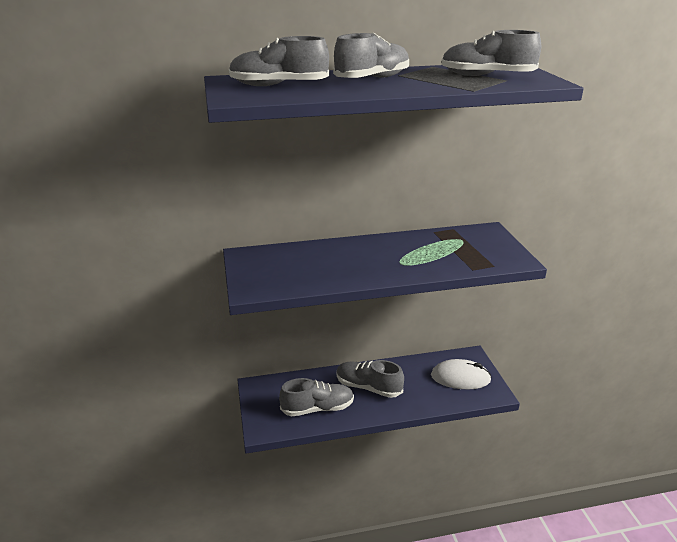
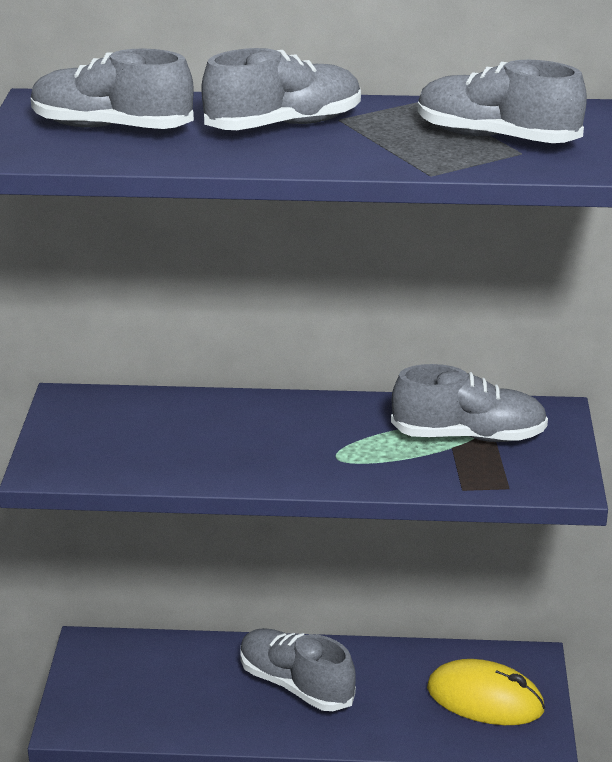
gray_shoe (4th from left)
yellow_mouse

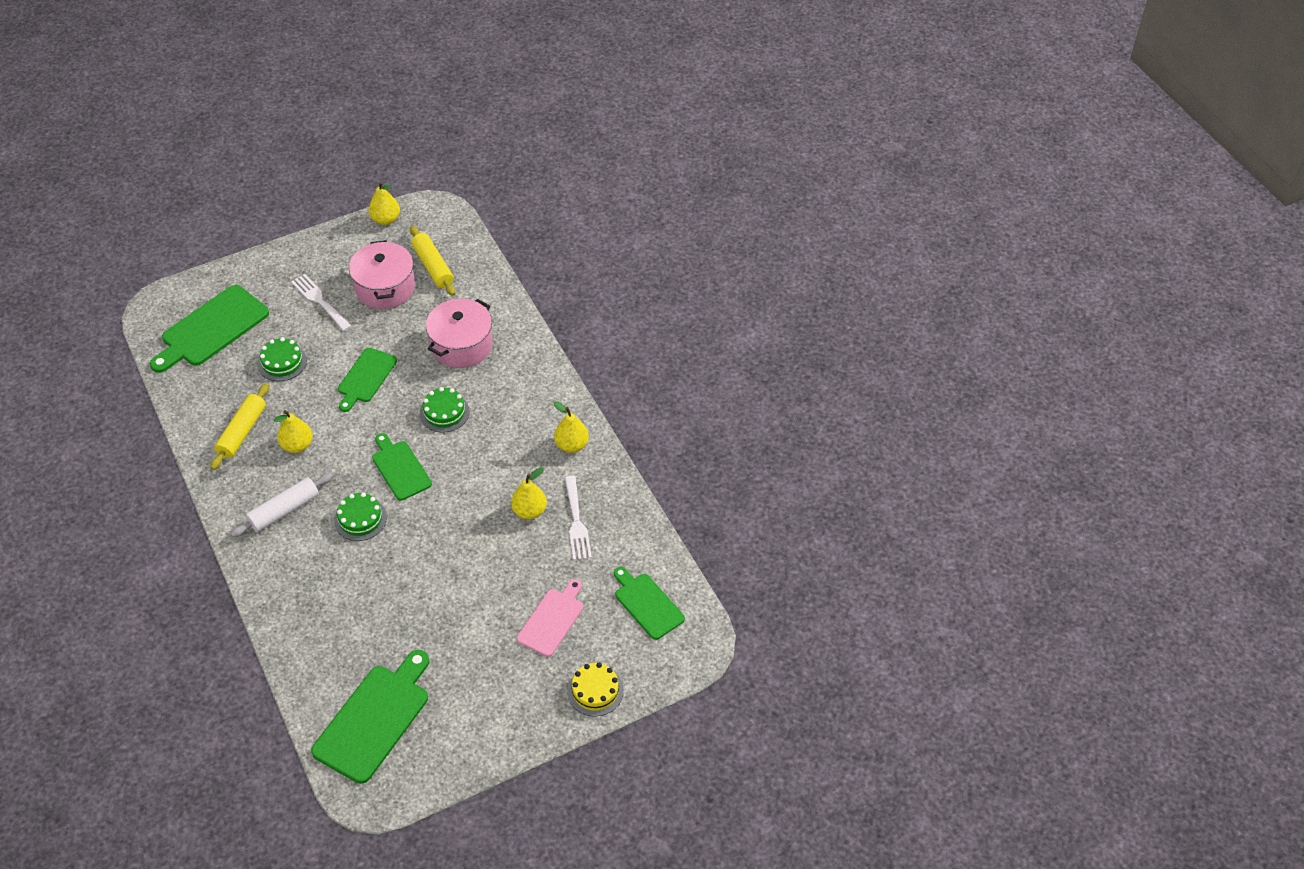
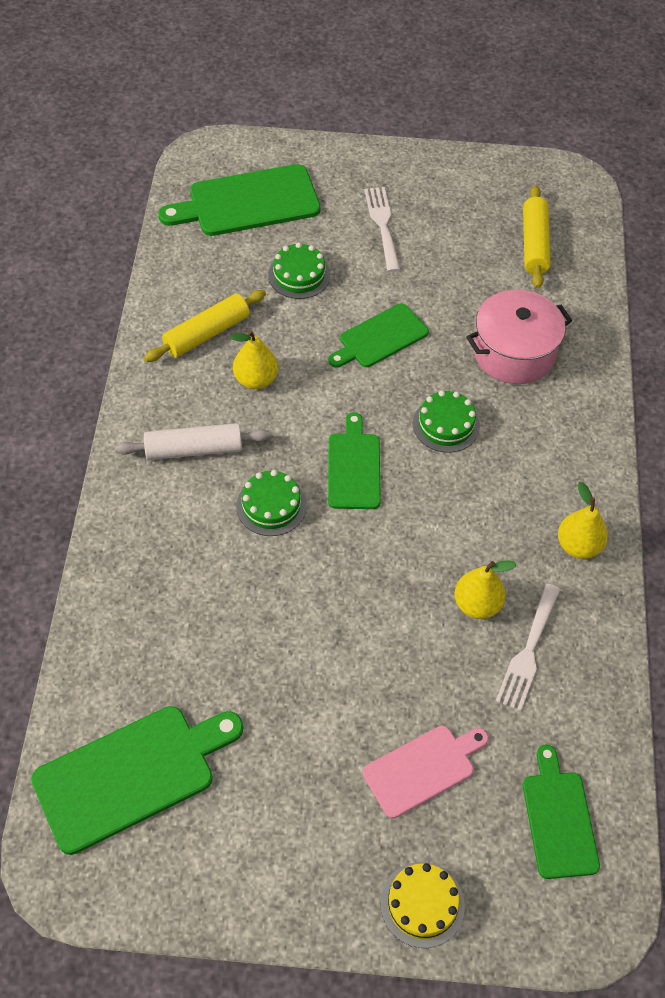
pink_pot (1st from left in the first image)
yellow_toy_pear (2nd from left in the first image)

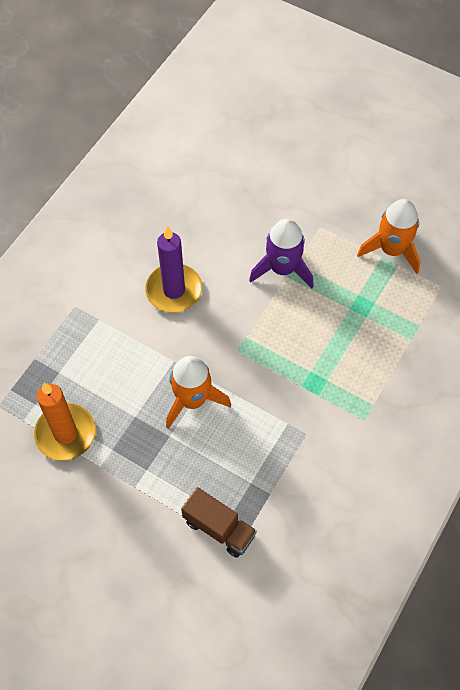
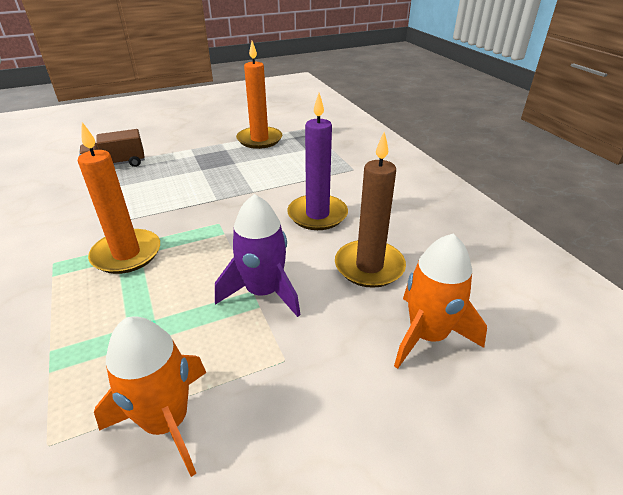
bright_orange_wax_candle (1st from left)
dark_brown_wax_candle
bright_orange_toy_rocket (2nd from left)

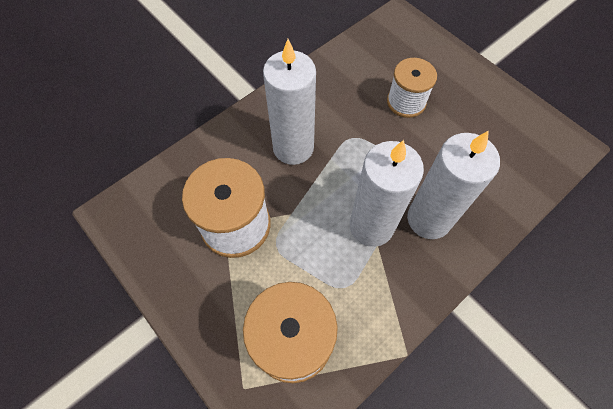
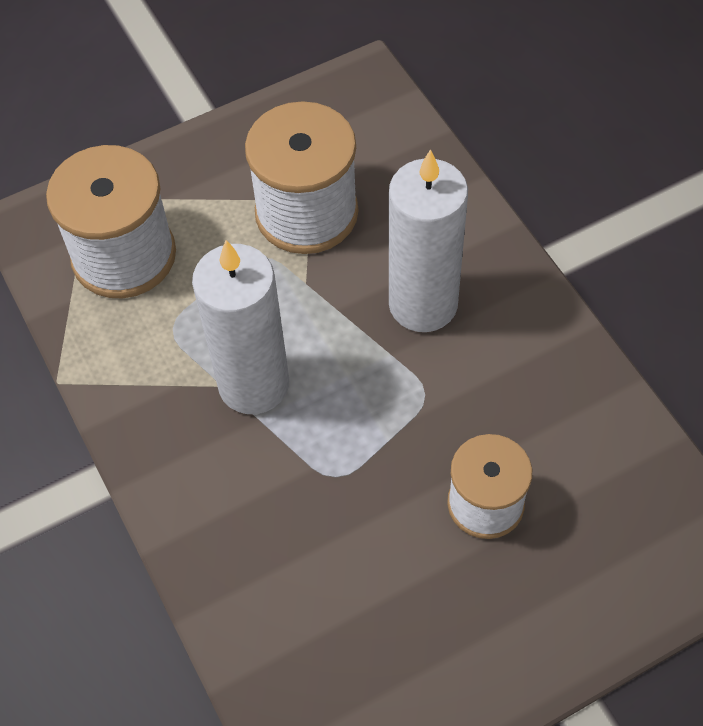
white_wax_candle (3rd from left in the first image)

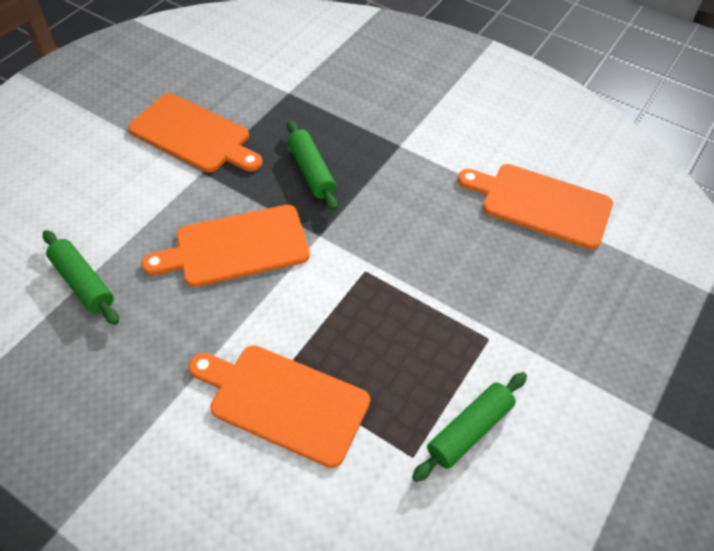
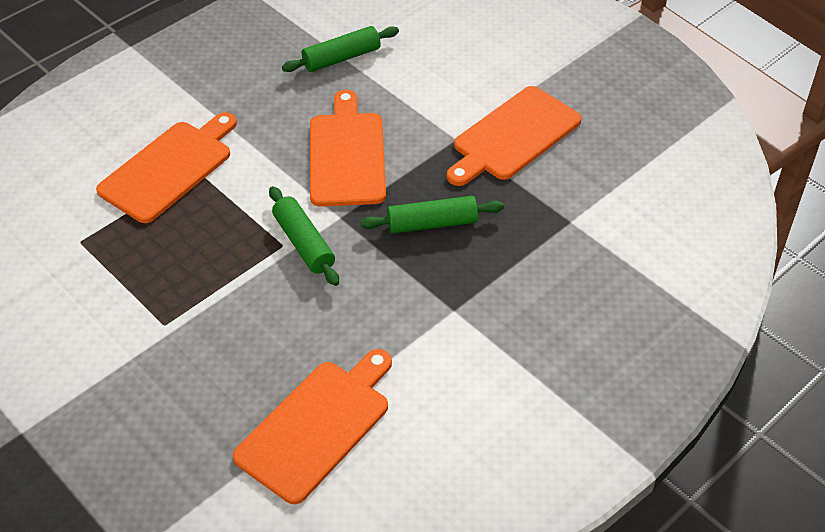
emerald_dough_roller (1st from left)

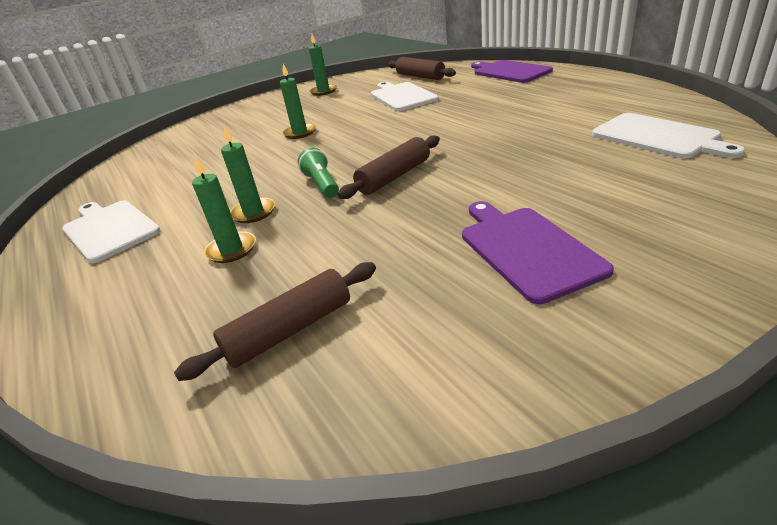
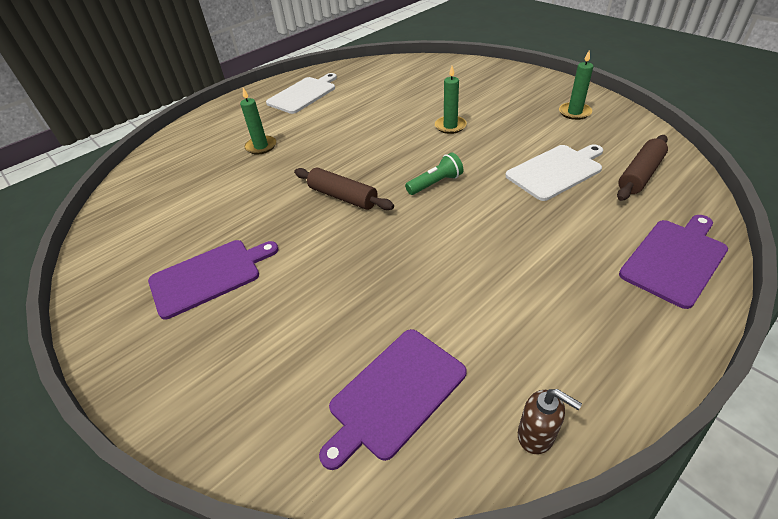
violet_chopping_board (2nd from left)
emerald_pocket_torch
dark_brown_soap_pump
dark_brown_dough_roller (1st from left in the first image)
emerald_wax_candle (2nd from left in the first image)

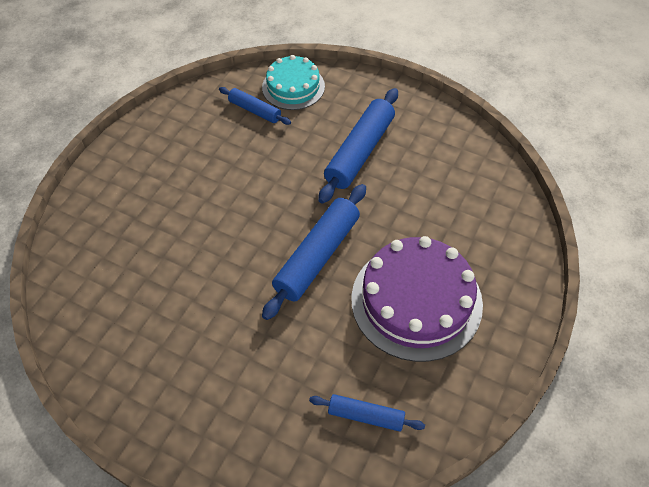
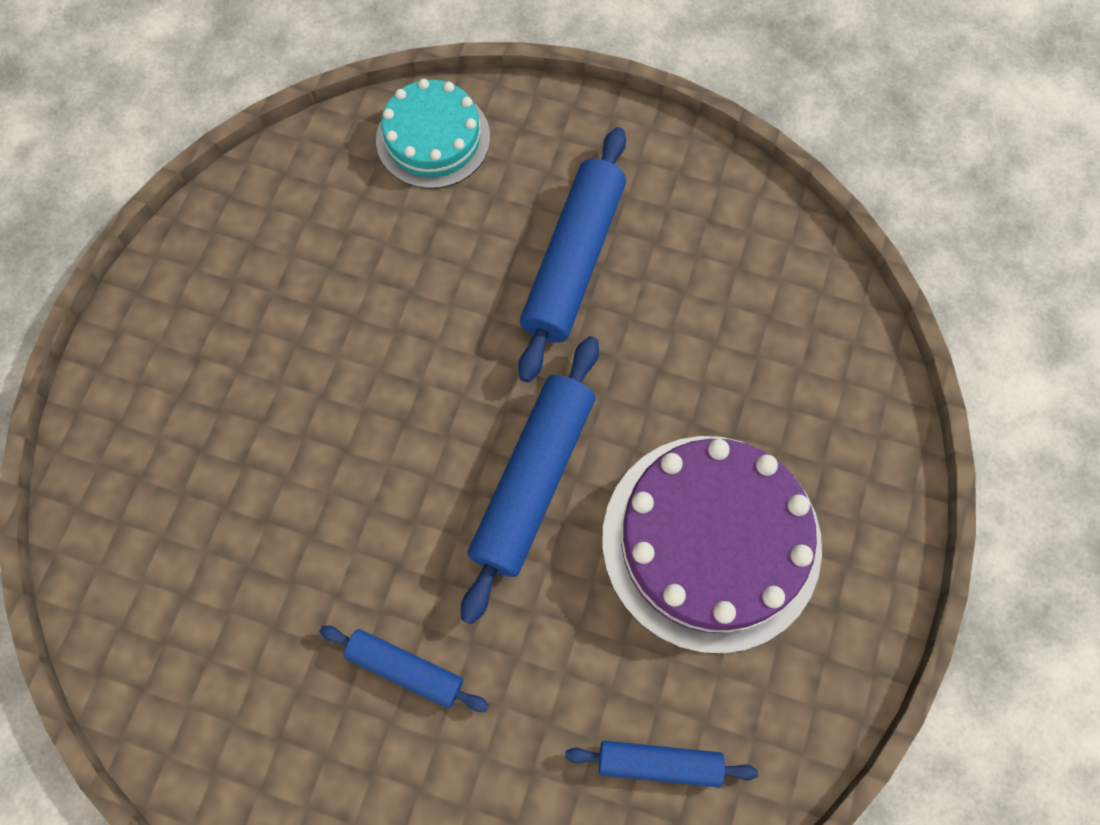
blue_dough_roller (1st from left)

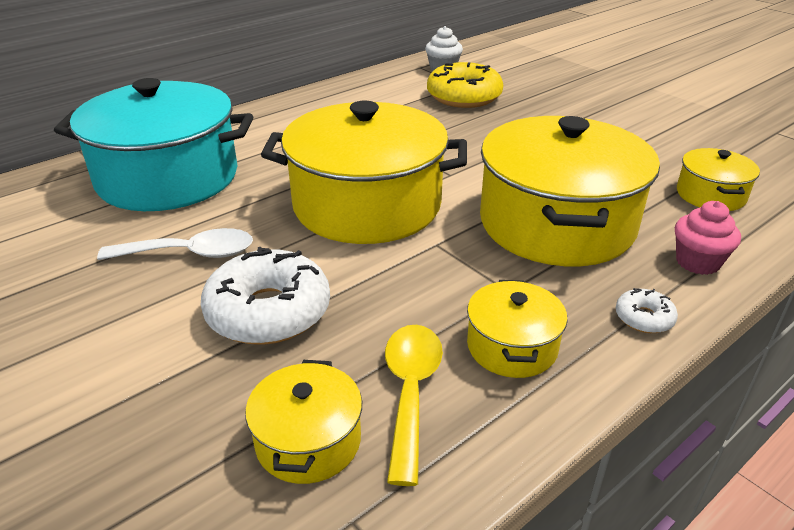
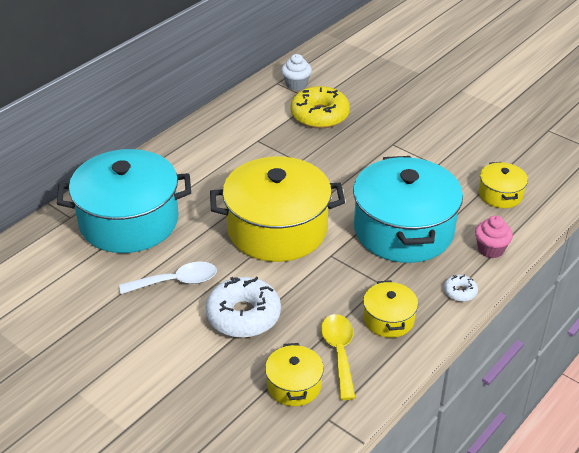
turquoise_pot (2nd from left)

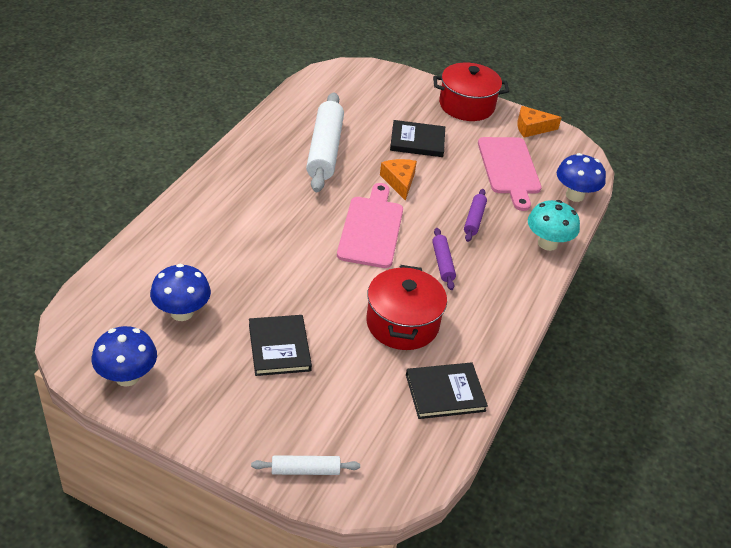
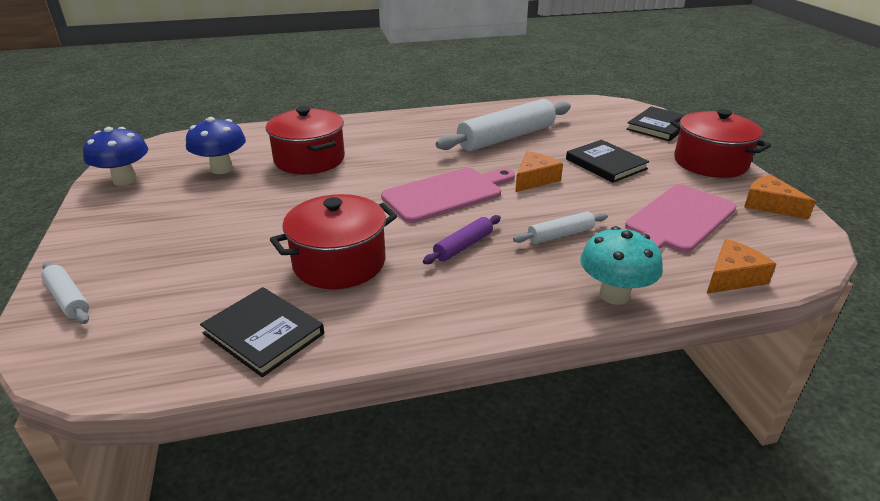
scarlet_pot (1st from left)
white_dough_roller (3rd from left)
jet-black_hardback (3rd from left)
bright_orange_cheese (2nd from left)

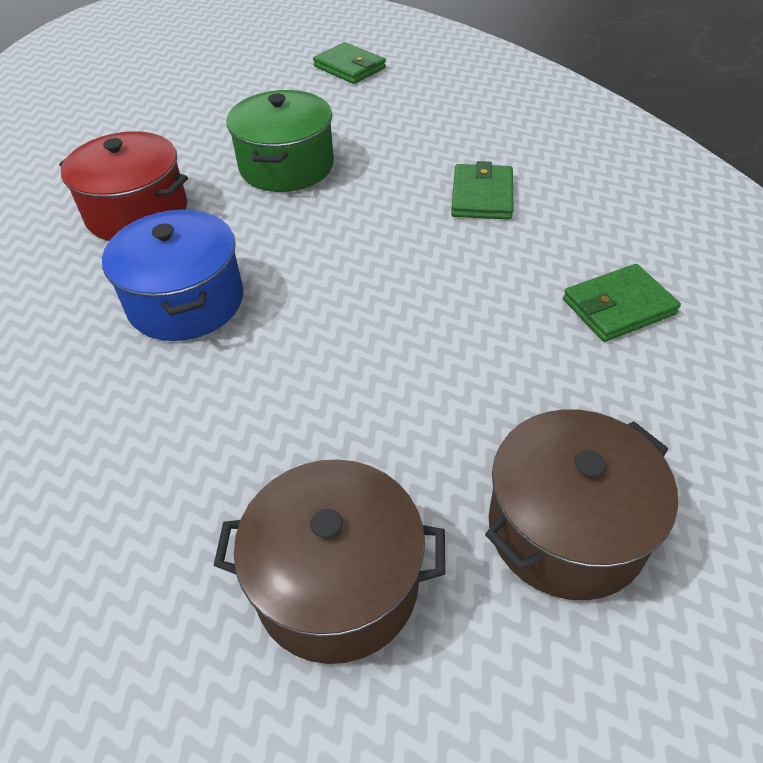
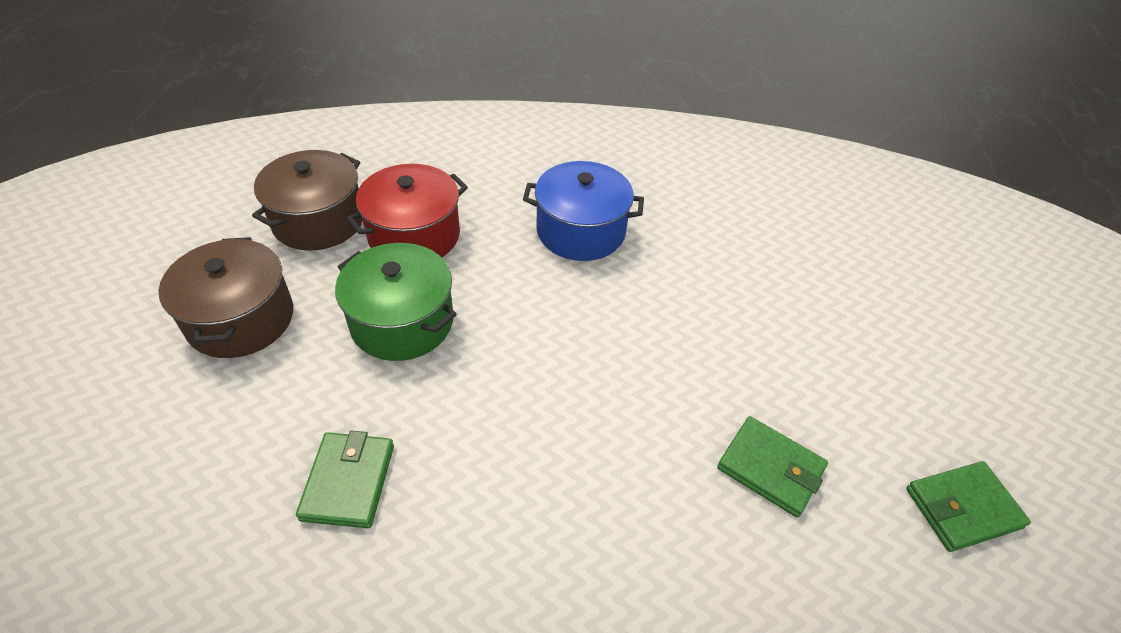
emerald_pot
scarlet_pot
emerald_card_wallet (2nd from left)

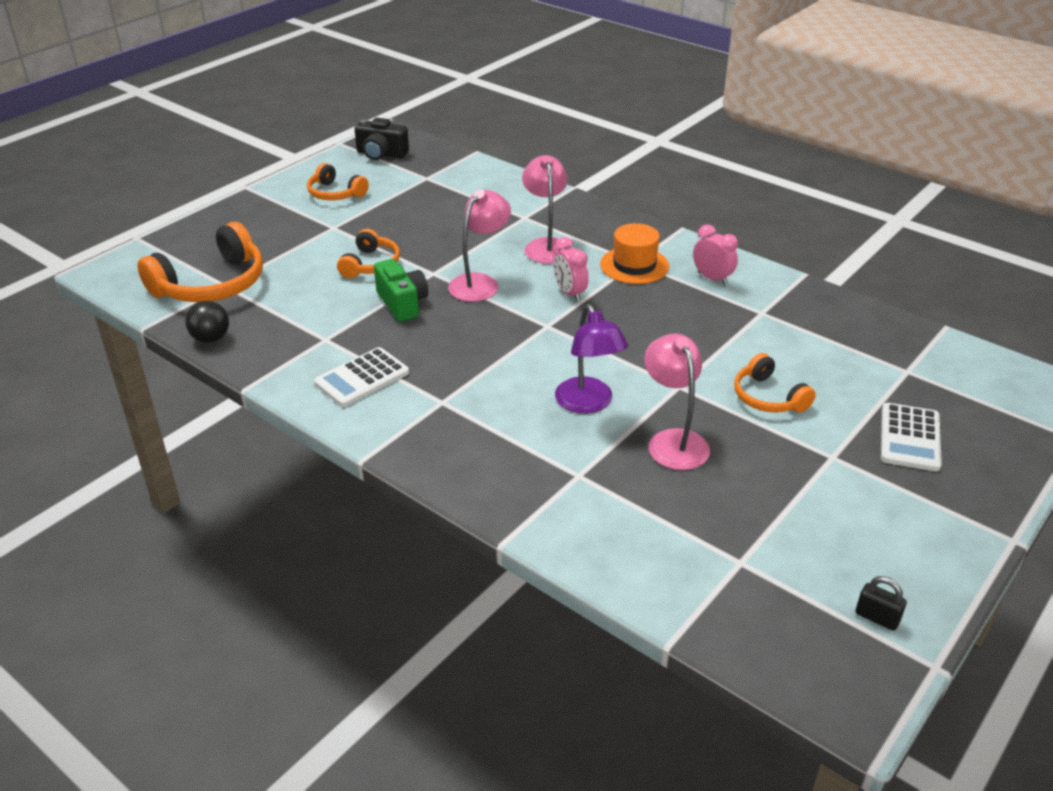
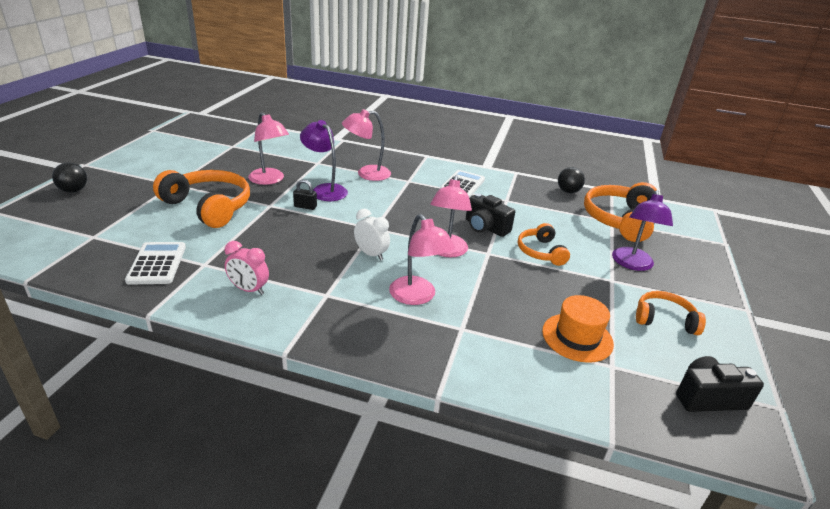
jet-black_ball (1st from left)
white_calculator (1st from left)
bright_orange_headphones (1st from left)
jet-black_padlock
pink_lamp (2nd from left)
white_bedside_clock
jet-black_camera (1st from left)
bright_orange_tall_hat
violet_lamp (2nd from left)

